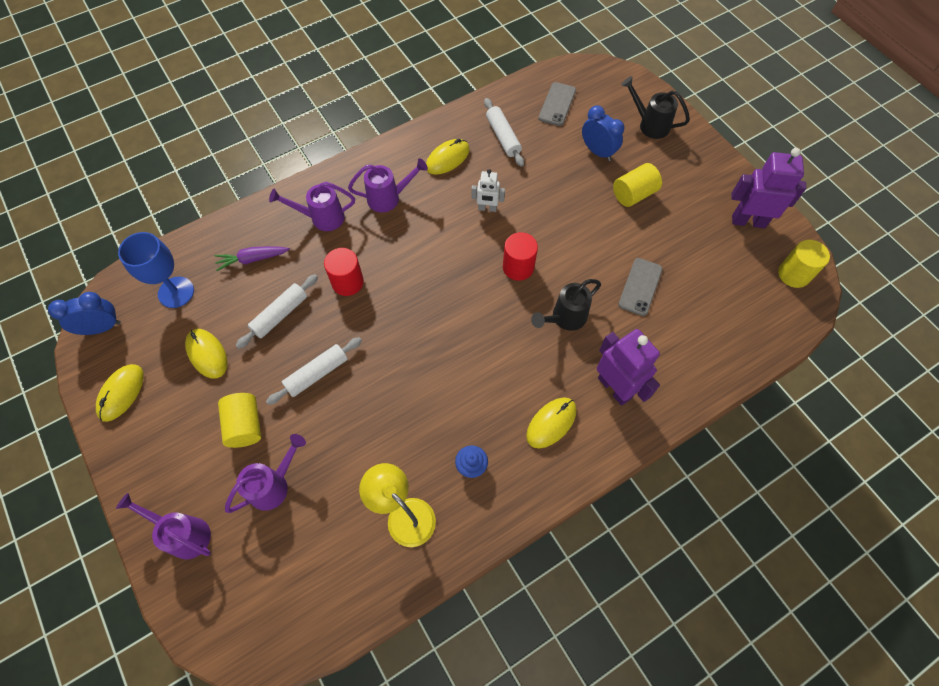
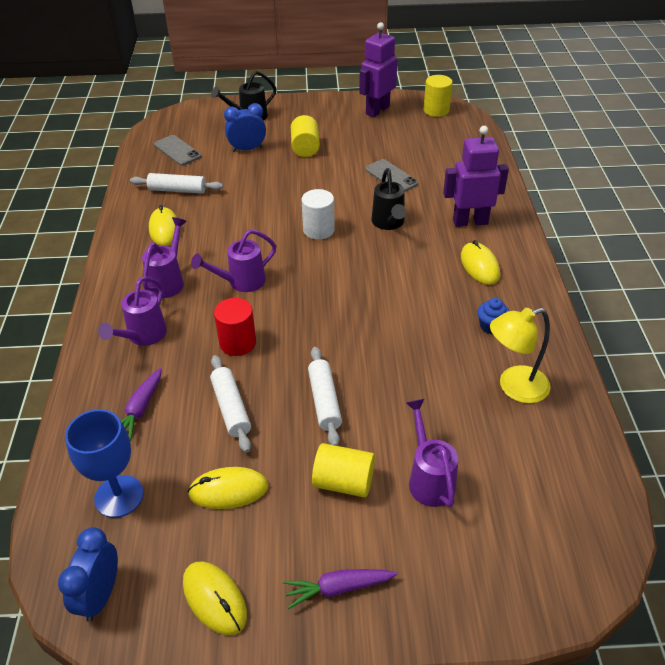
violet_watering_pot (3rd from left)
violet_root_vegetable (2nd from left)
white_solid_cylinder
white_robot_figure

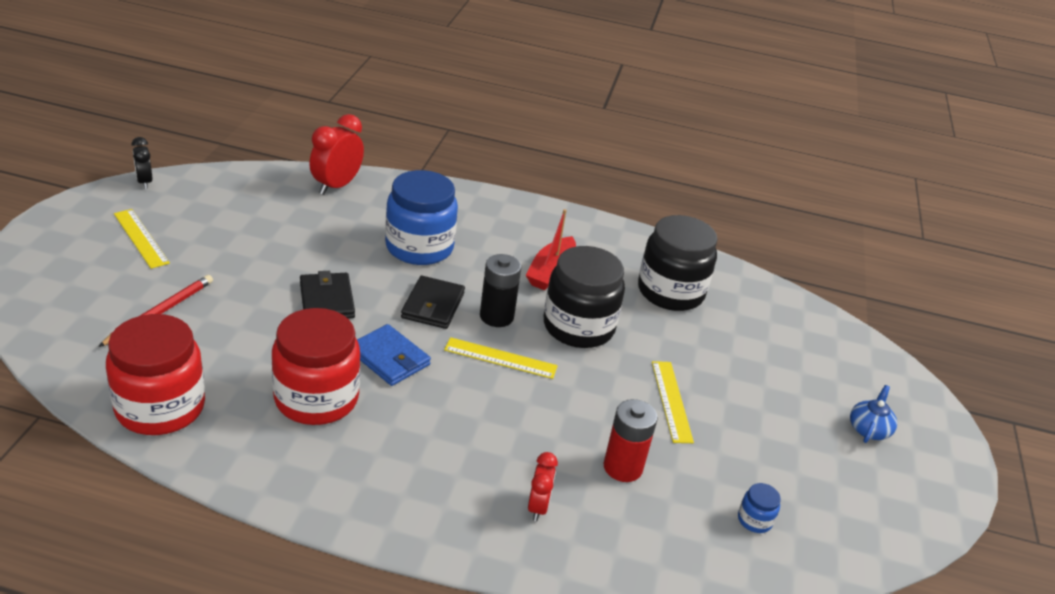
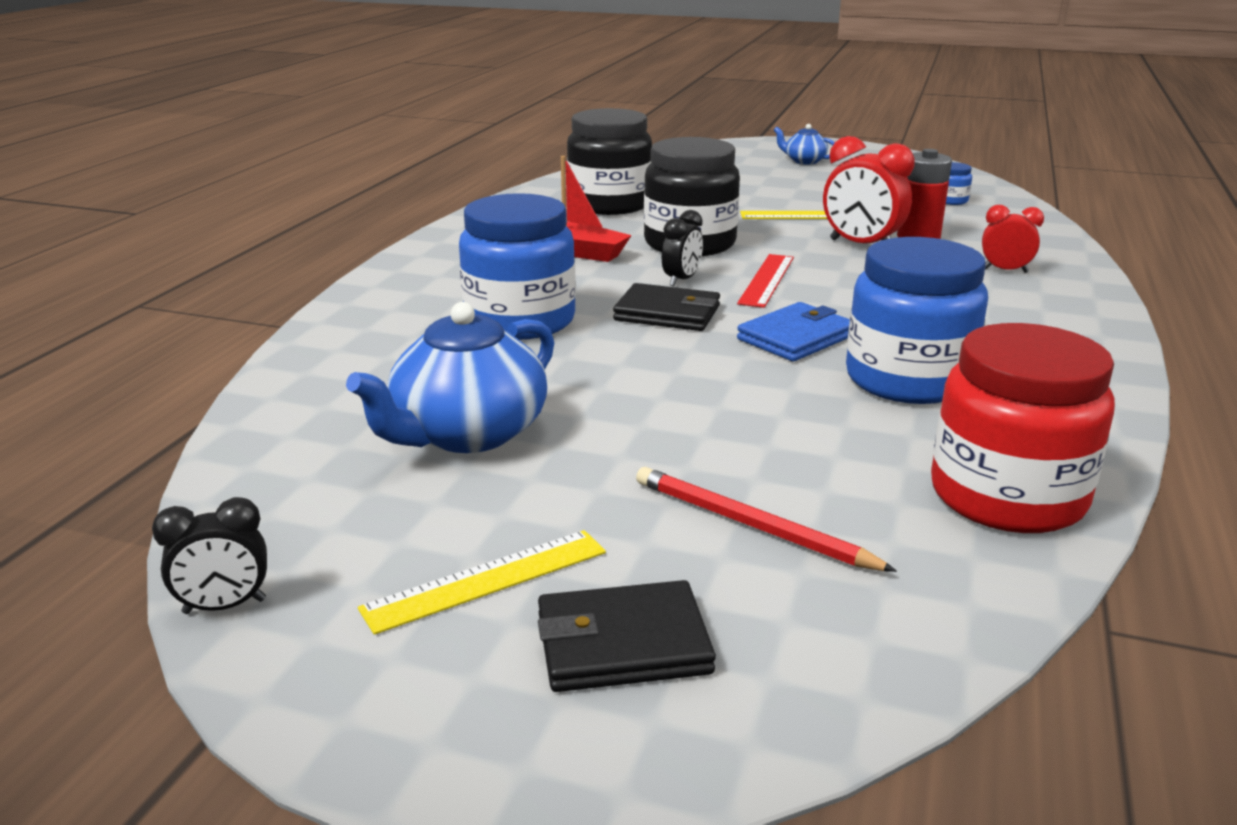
blue_teapot (1st from left)
jet-black_card_wallet (1st from left)
jet-black_bedside_clock (2nd from left)
scarlet_ruler
scarlet_bedside_clock (1st from left)
blue_jar (2nd from left)

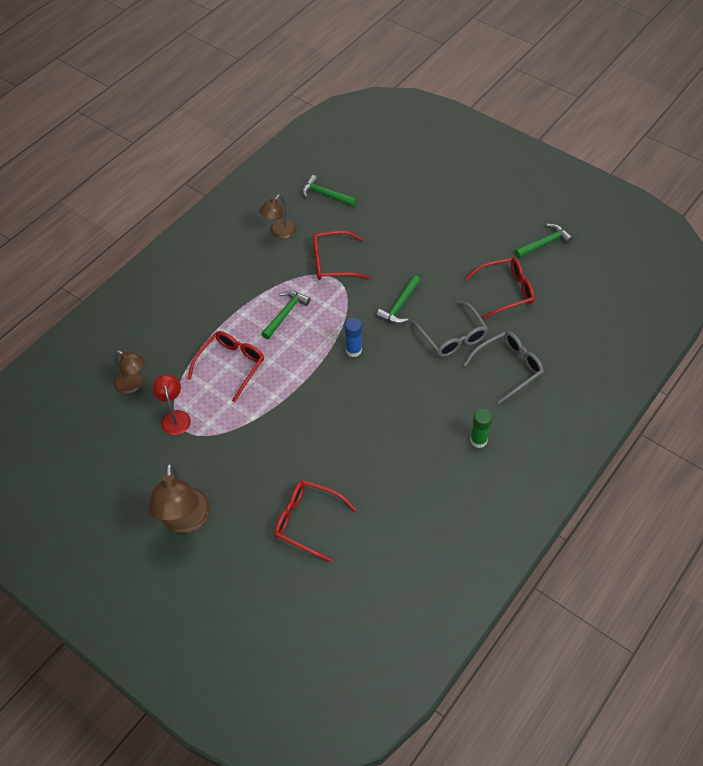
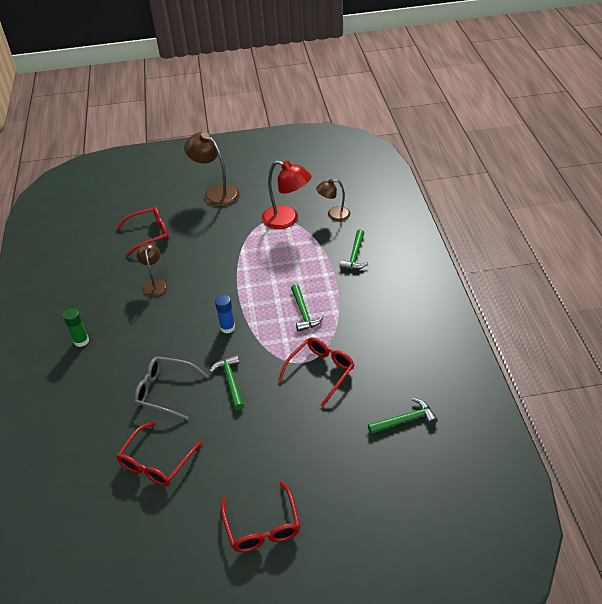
dark_brown_lamp (1st from left)
scarlet_eyeglasses (3rd from left)
scarlet_lamp
emerald_carpenter's_hammer (3rd from left)
gray_eyeglasses (2nd from left in the first image)

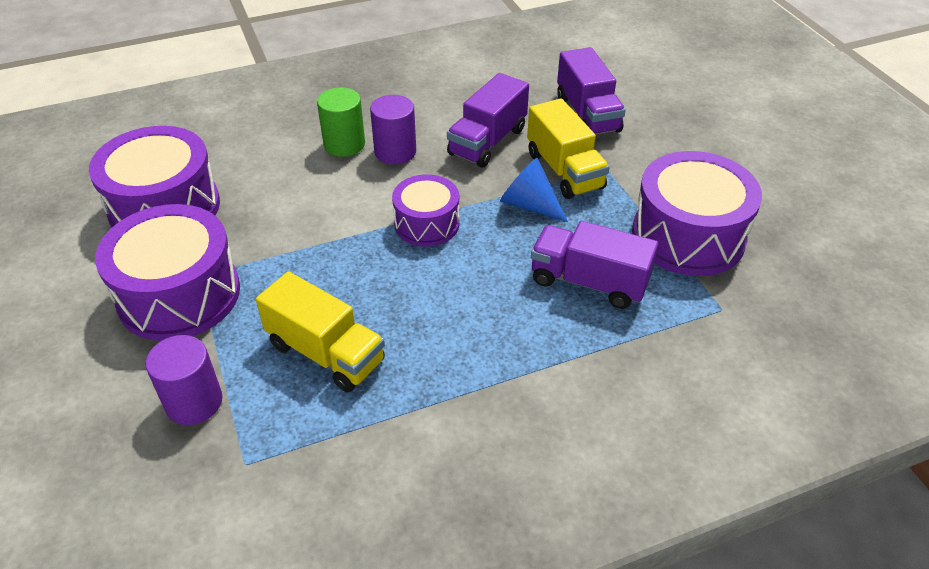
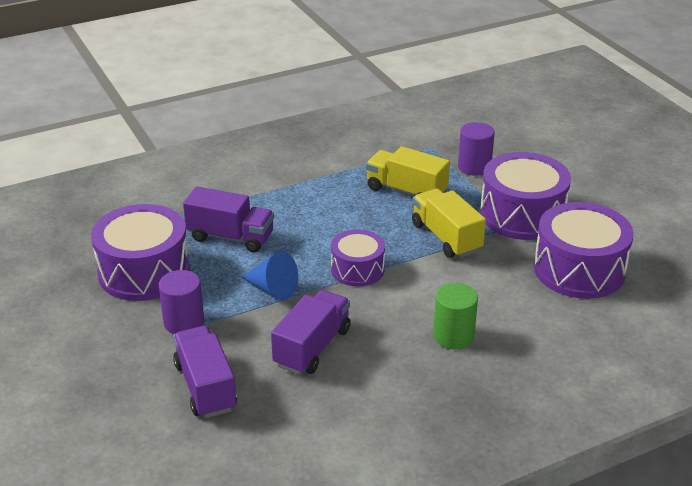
violet_solid_cylinder (1st from left)
yellow_toy_truck (2nd from left)

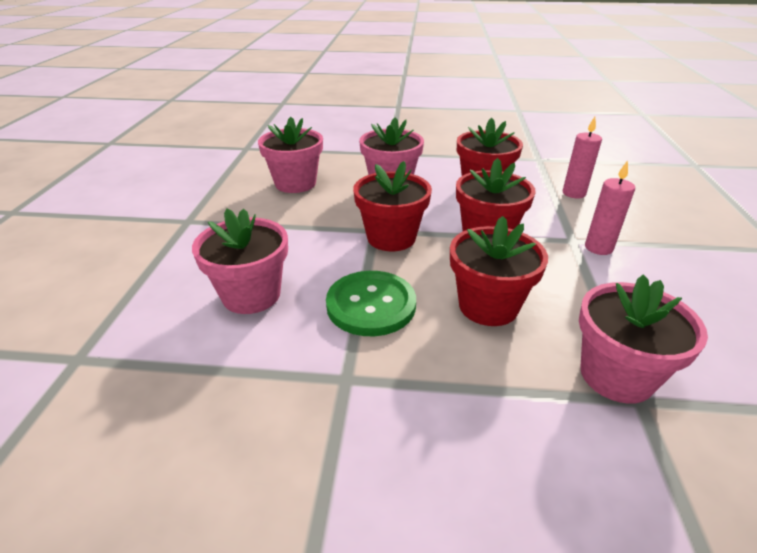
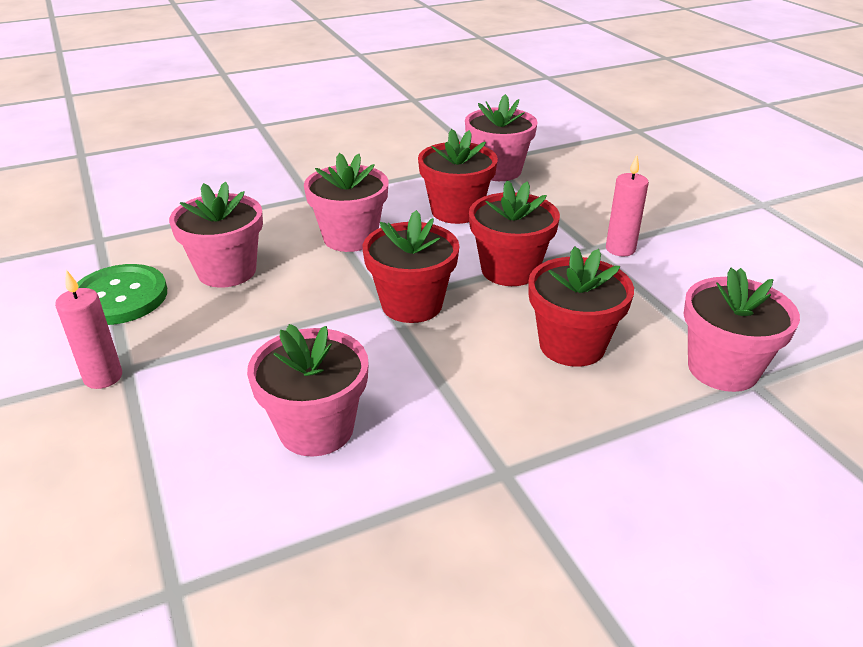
pink_wax_candle (1st from left)
emerald_button
pink_flower_pot (4th from left)

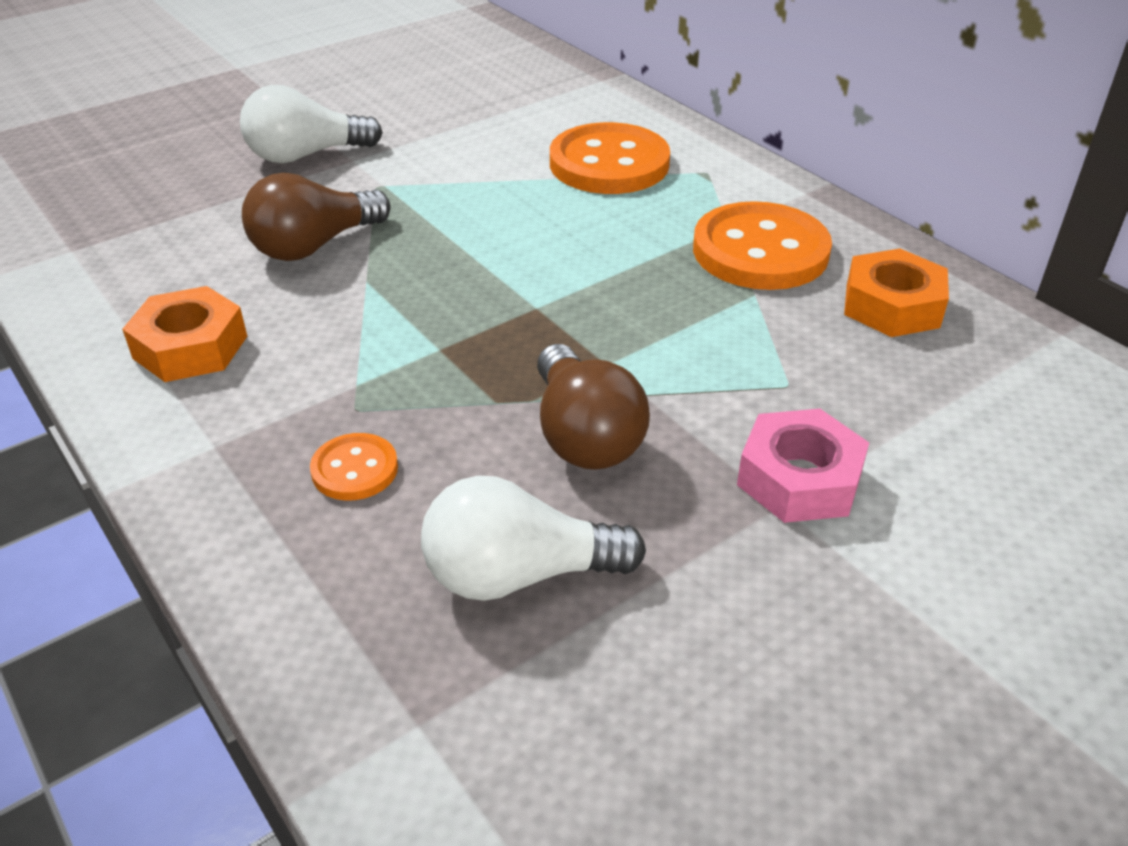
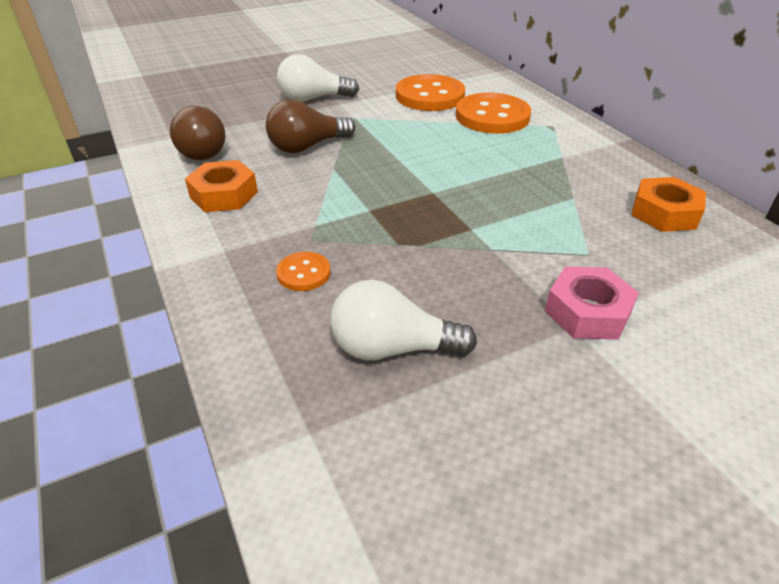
dark_brown_light_bulb (1st from left)
bright_orange_button (2nd from left)

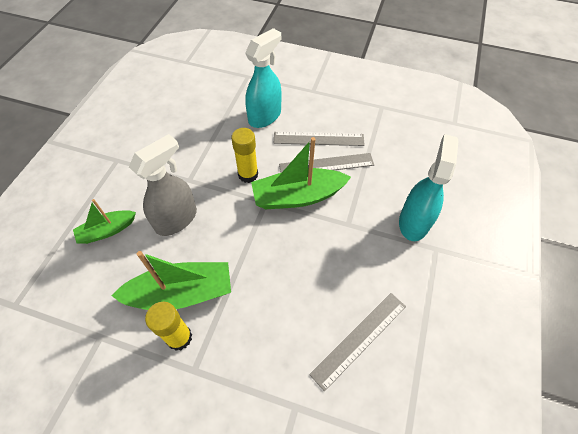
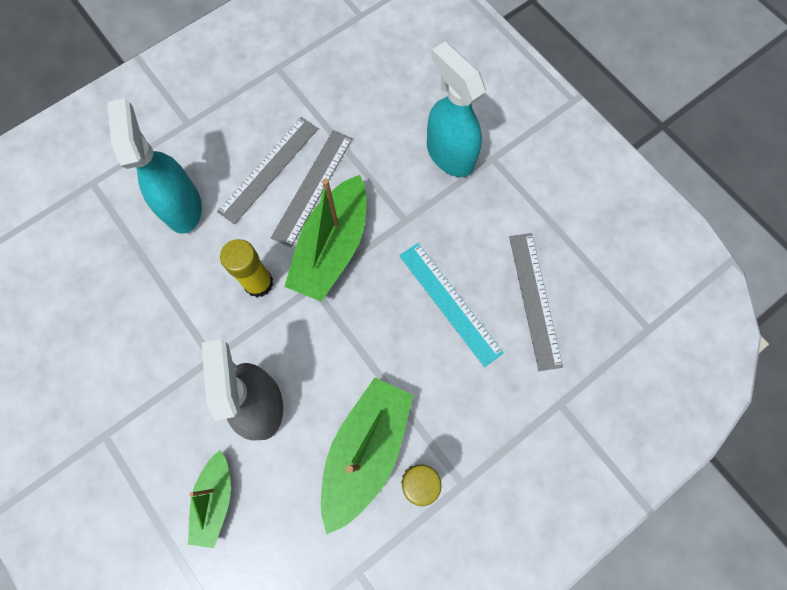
turquoise_ruler

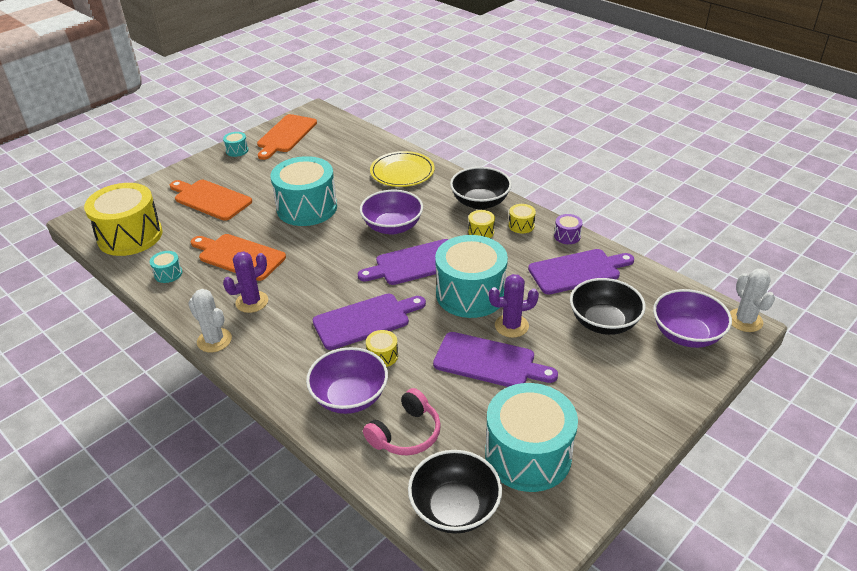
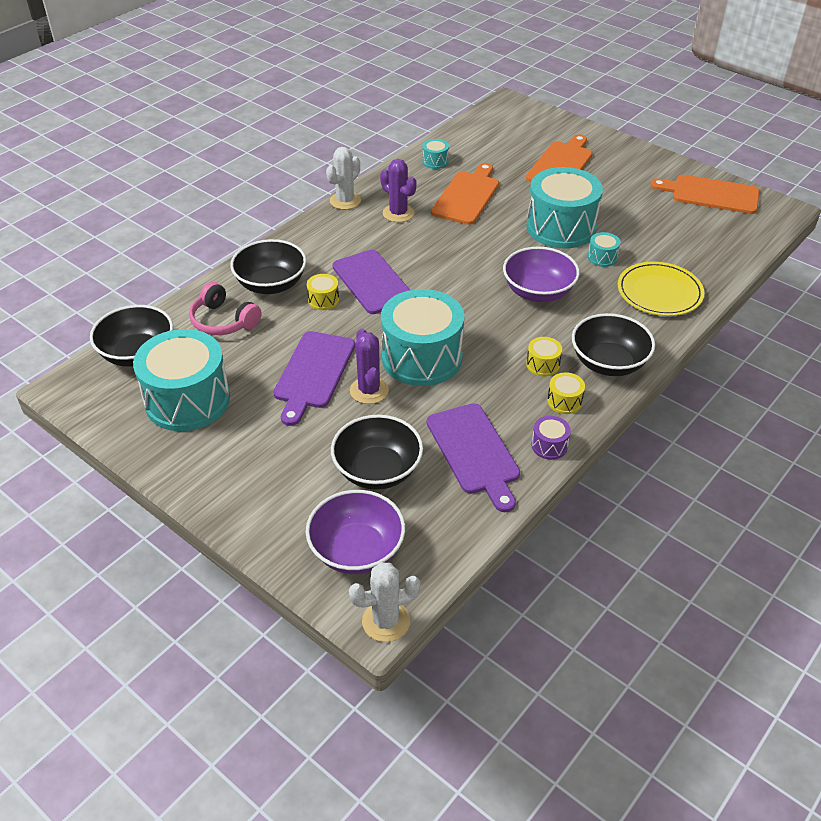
jet-black_serving_bowl (2nd from left)
turquoise_snare_drum (5th from left)
yellow_snare_drum (1st from left in the first image)
violet_chopping_board (2nd from left in the first image)

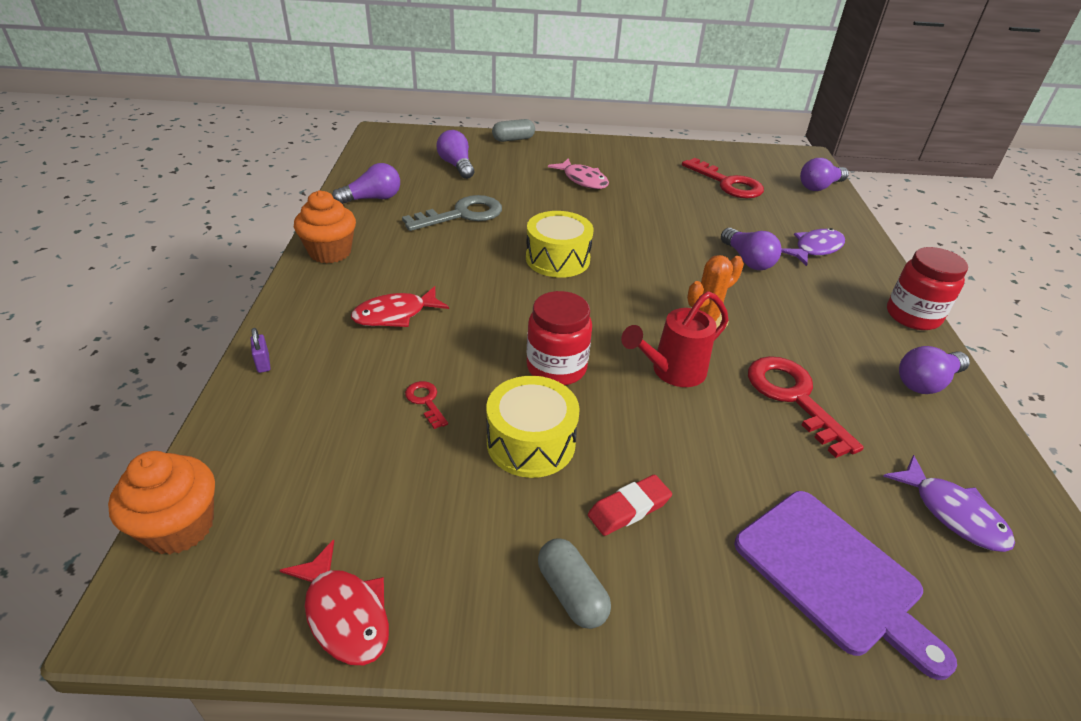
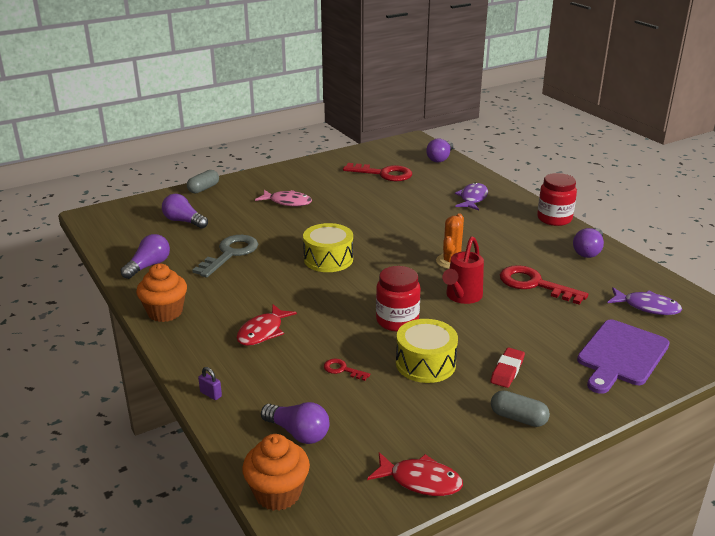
violet_light_bulb (3rd from left)
violet_chopping_board

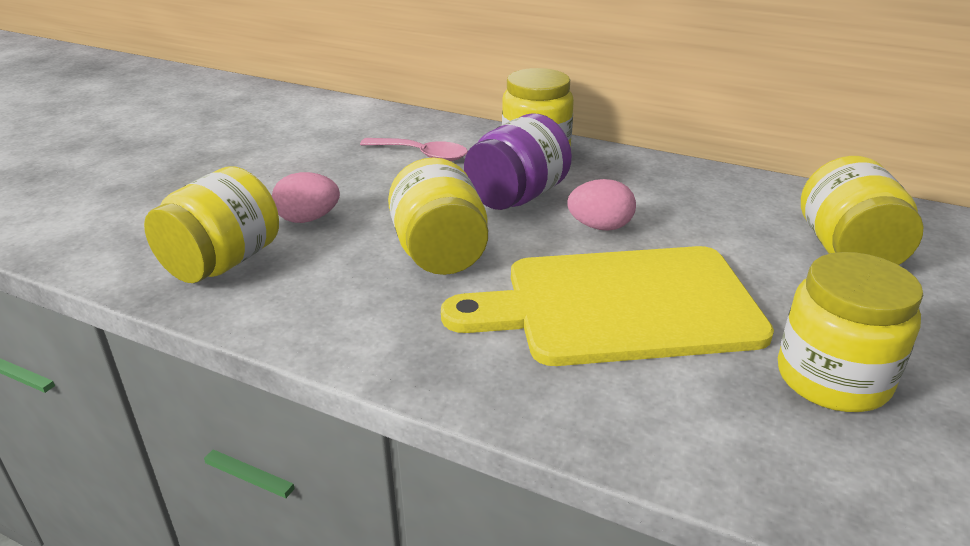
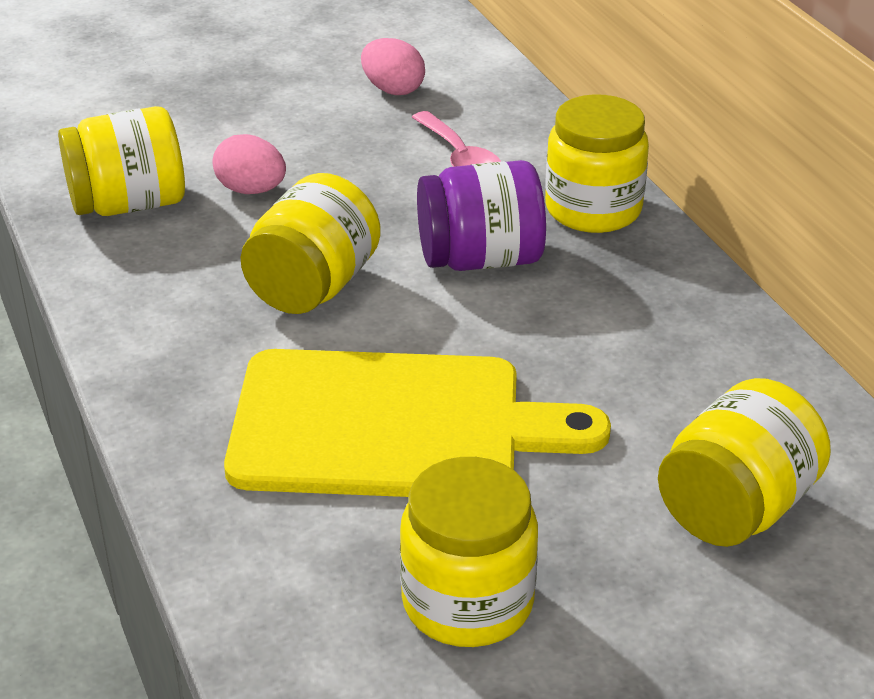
yellow_chopping_board
pink_egg_shape (2nd from left)

